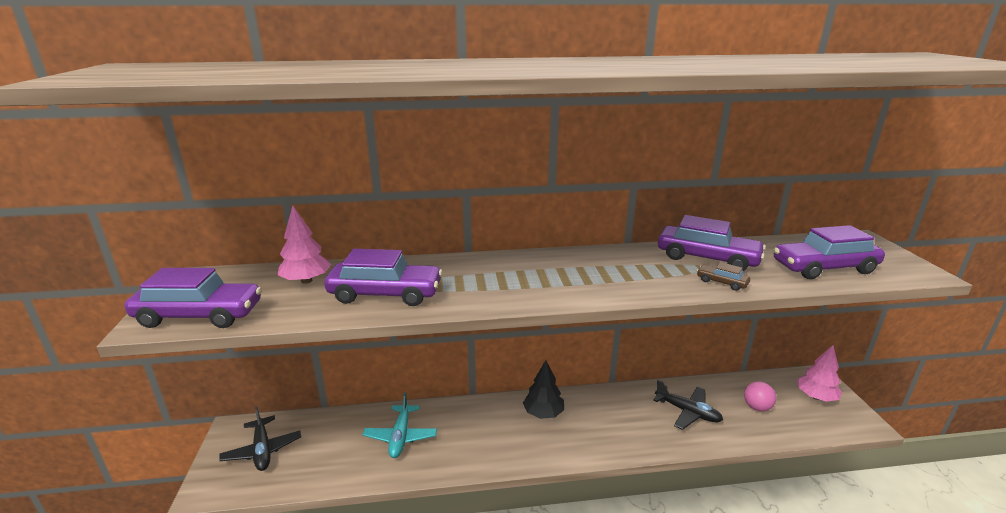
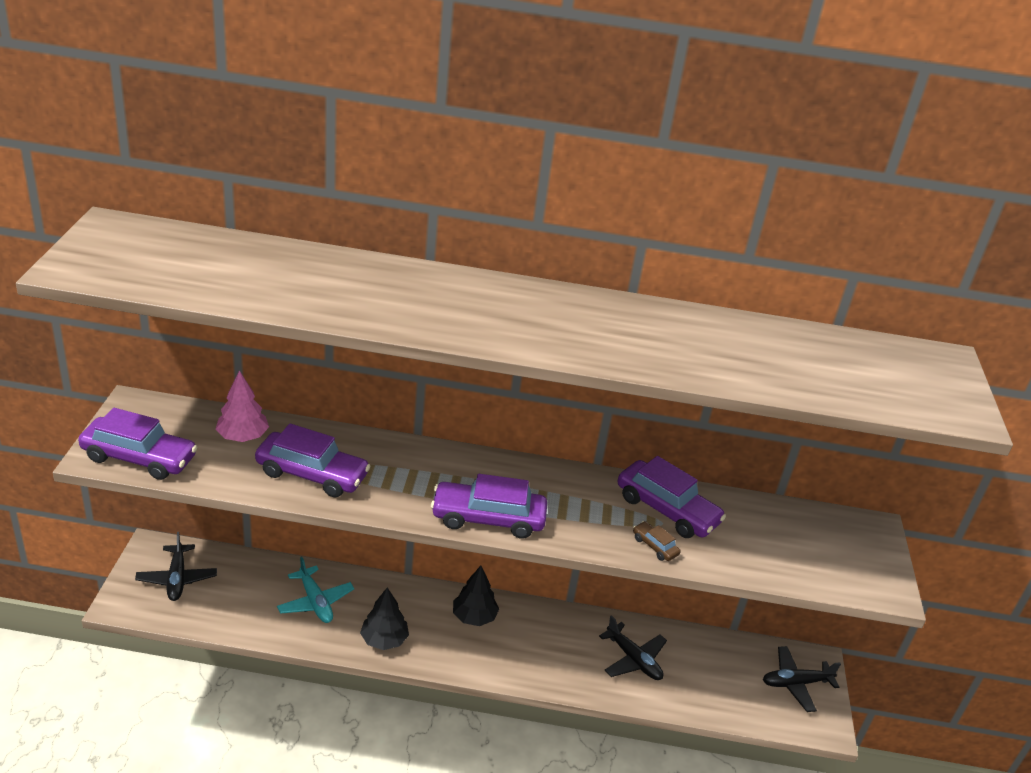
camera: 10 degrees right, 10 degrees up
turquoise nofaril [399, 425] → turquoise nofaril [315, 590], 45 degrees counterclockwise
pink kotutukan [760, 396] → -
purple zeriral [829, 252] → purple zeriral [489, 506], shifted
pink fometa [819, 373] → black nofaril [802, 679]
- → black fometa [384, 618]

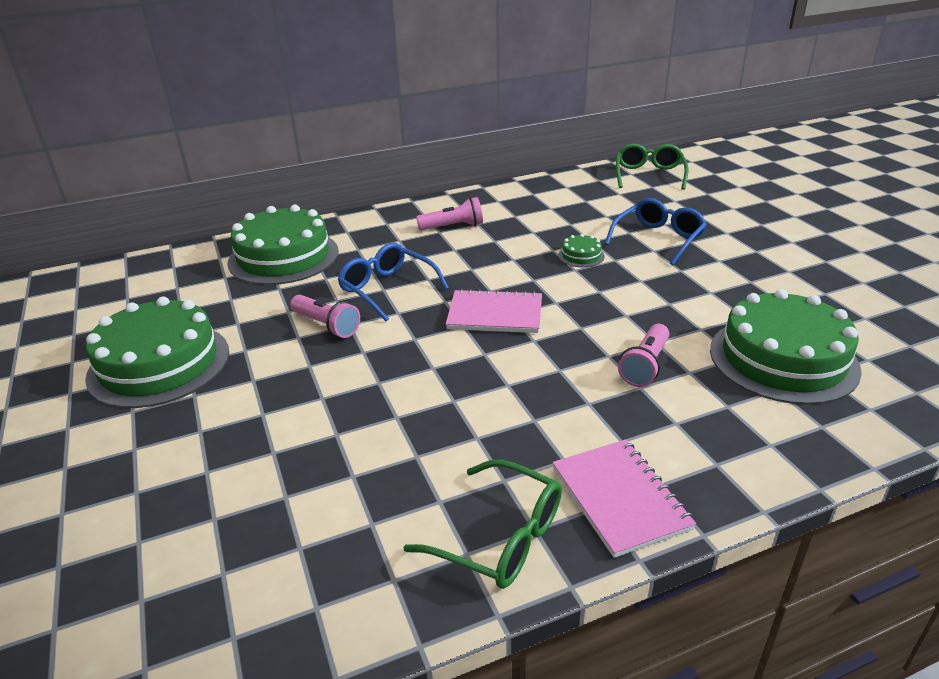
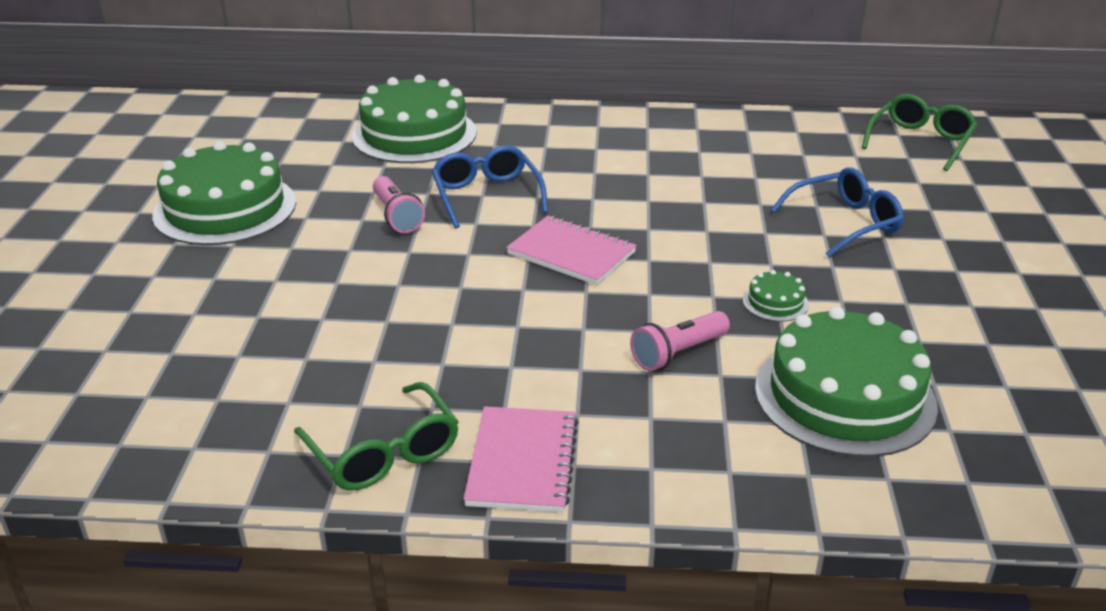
camera: 25 degrees right, 0 degrees up
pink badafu [449, 213] → -
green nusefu [581, 250] → green nusefu [776, 296], shifted

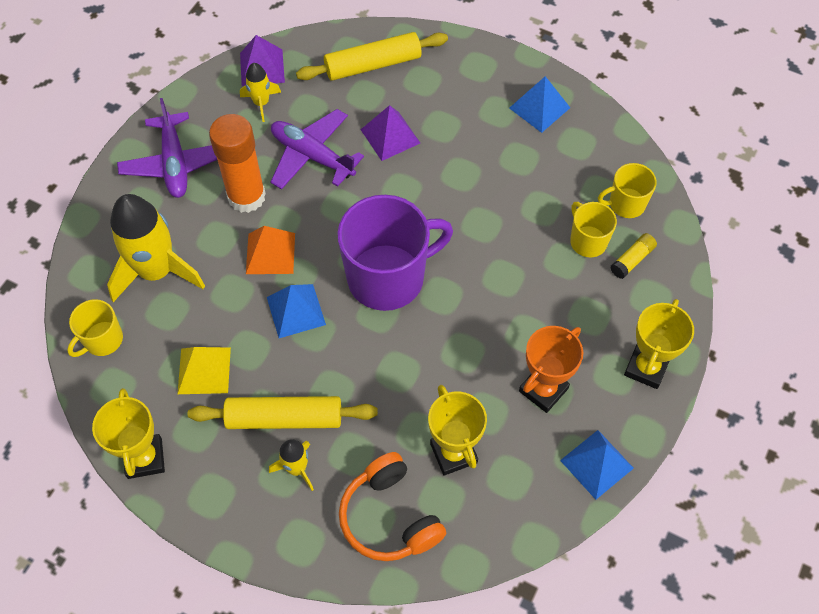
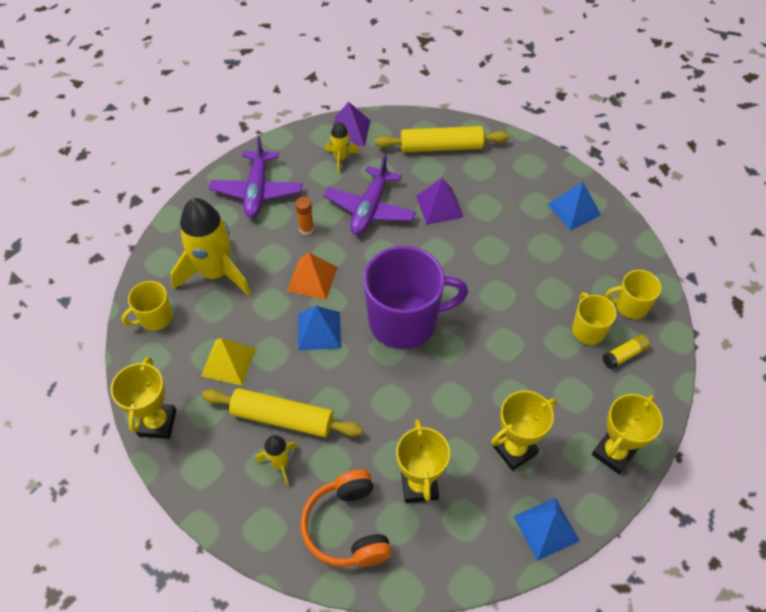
camera: 15 degrees right, 5 degrees down
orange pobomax [237, 163] → orange pobomax [304, 216], x0.45
purple nofaril [317, 149] → purple nofaril [370, 195], 120 degrees counterclockwise
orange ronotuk [551, 369] → yellow ronotuk [524, 430]

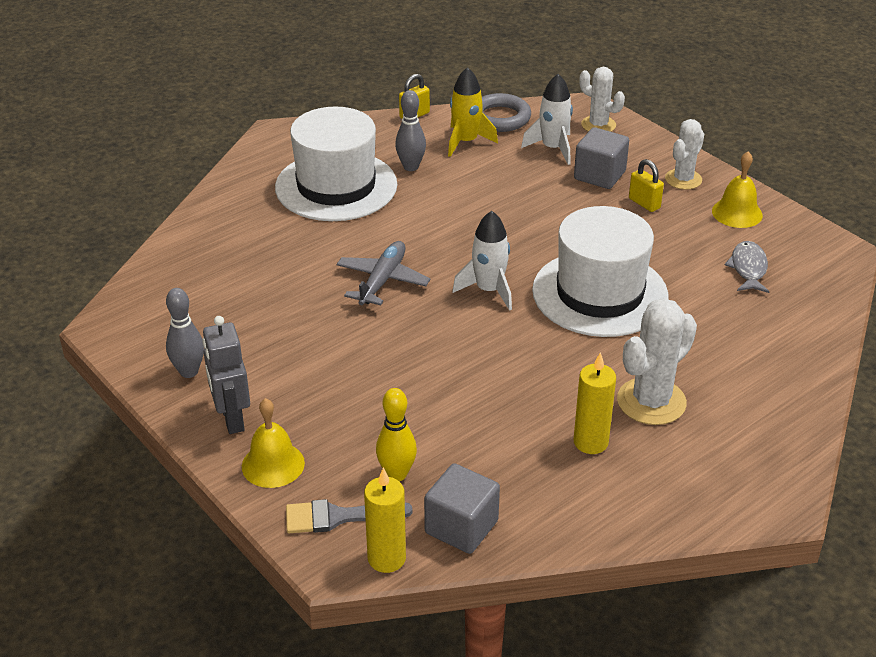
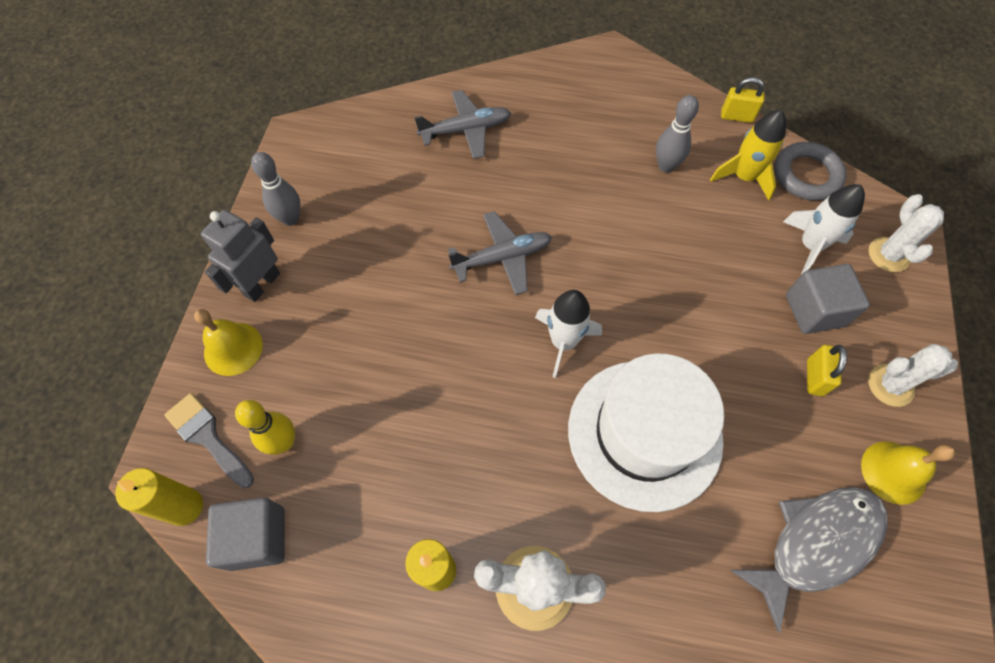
camera: 50 degrees right, 25 degrees up
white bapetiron [336, 164] → -
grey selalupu [747, 267] → grey selalupu [809, 560], x1.71
- → grey nofaril [462, 124]

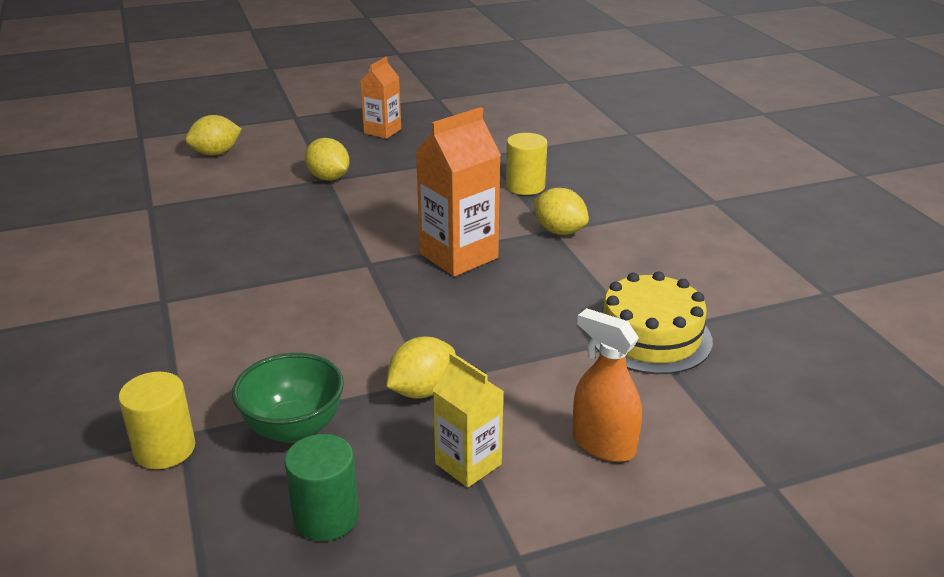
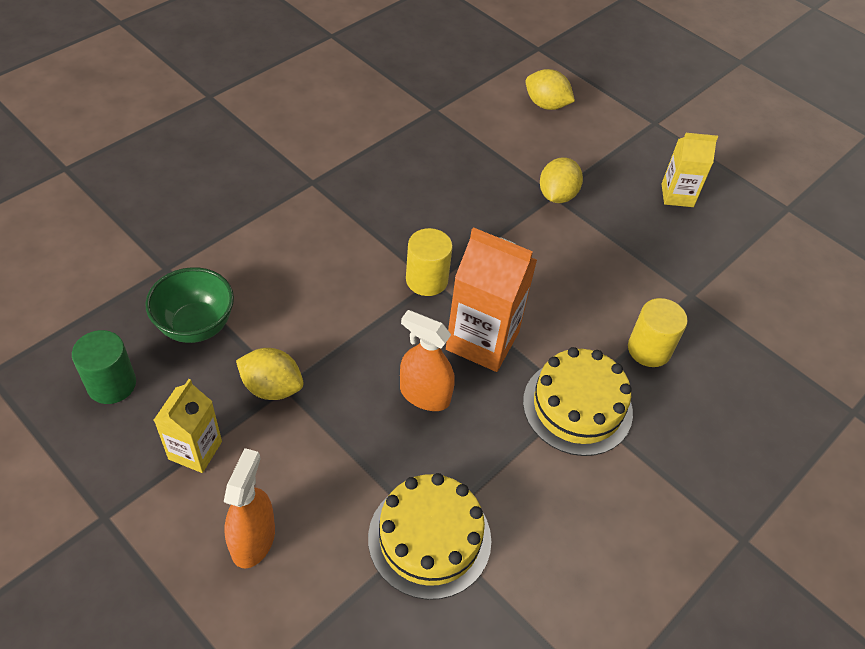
camera: 60 degrees right, 20 degrees up
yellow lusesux [156, 420] → yellow lusesux [429, 262], shifted
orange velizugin [380, 98] → yellow velizugin [690, 170]
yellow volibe [561, 211] → yellow nusefu [578, 401]
- → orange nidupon [427, 360]

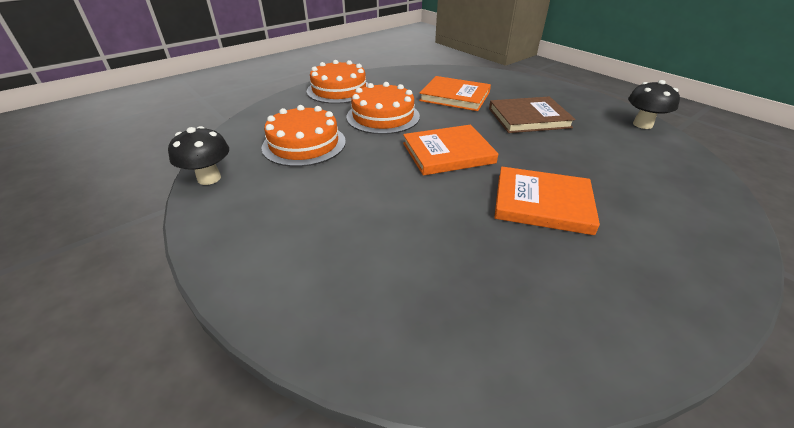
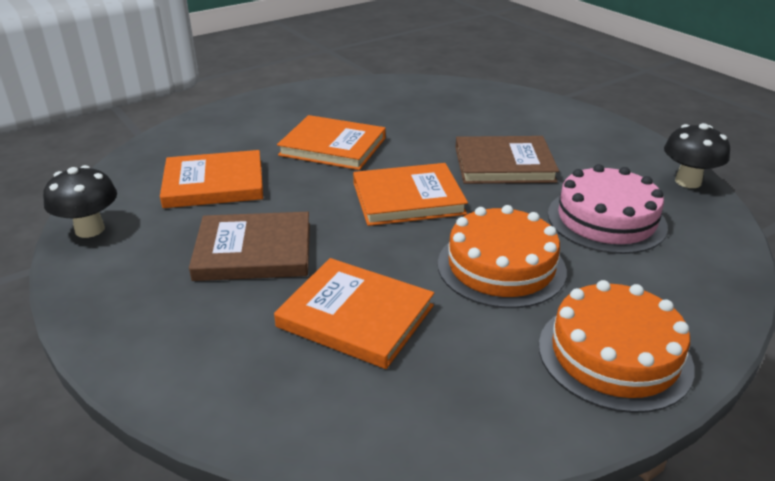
camera: 175 degrees left, 5 degrees down
orange nusefu [304, 136] → pink nusefu [608, 209]
- → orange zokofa [211, 179]
- → brown zokofa [507, 160]

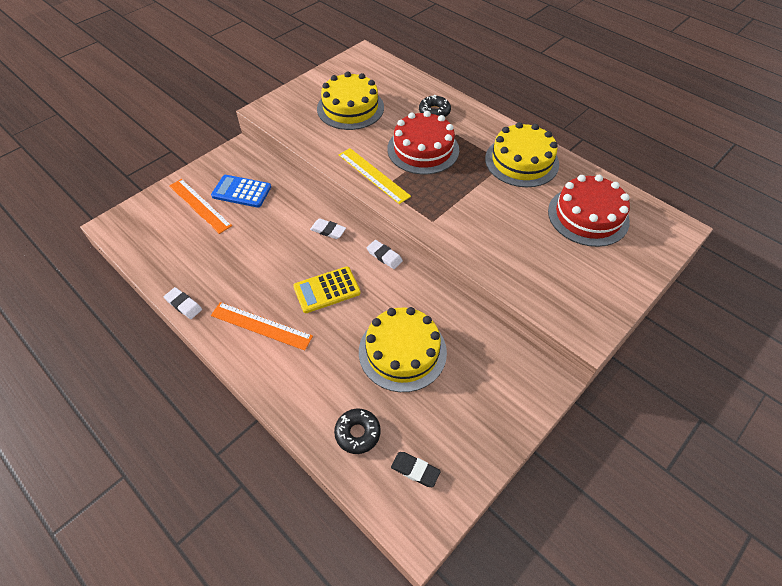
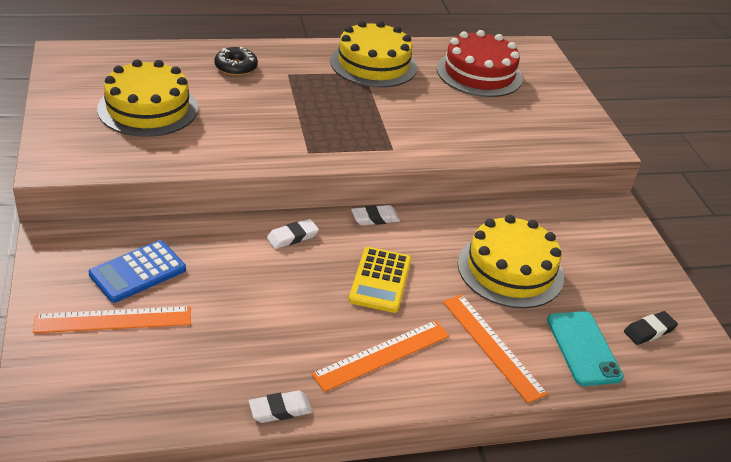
camera: 60 degrees left, 15 degrees down
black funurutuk [357, 431] → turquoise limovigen [585, 348]
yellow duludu [375, 176] → -
red nusefu [423, 142] → -
- → orange duludu [495, 349]

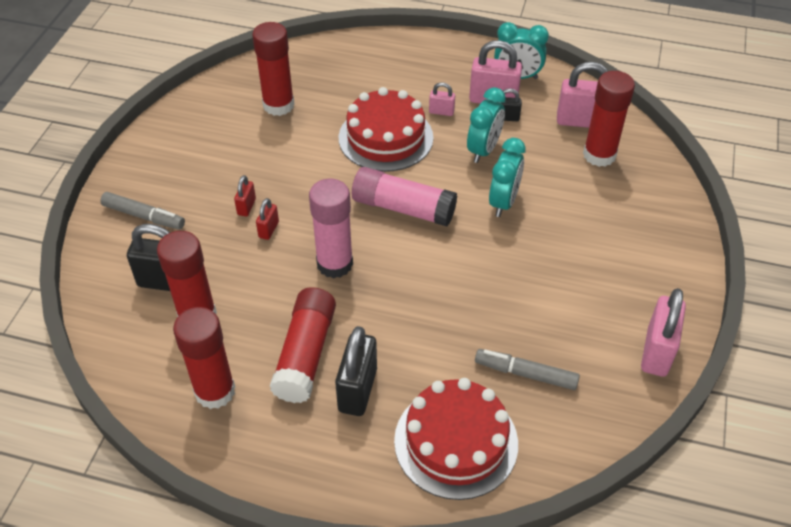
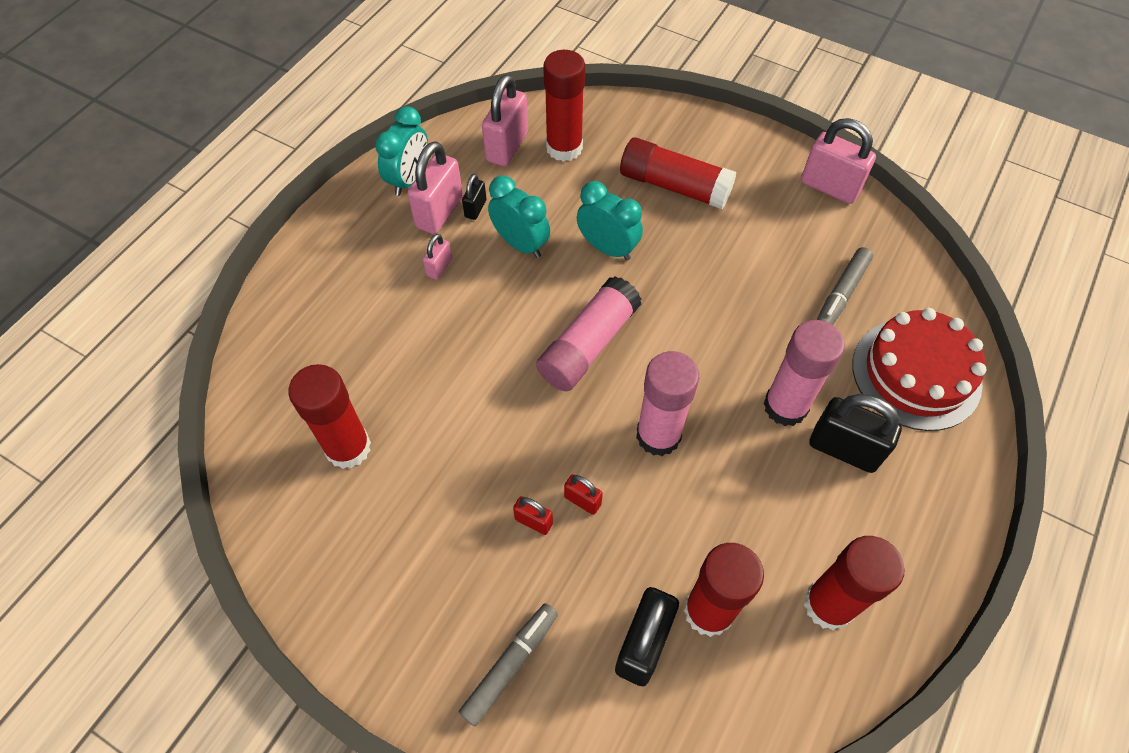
camera: 75 degrees left, 10 degrees up
red pobomax [303, 345] → red pobomax [678, 173], shifted
red nusefu [386, 129] → -
- → pink pobomax [804, 373]

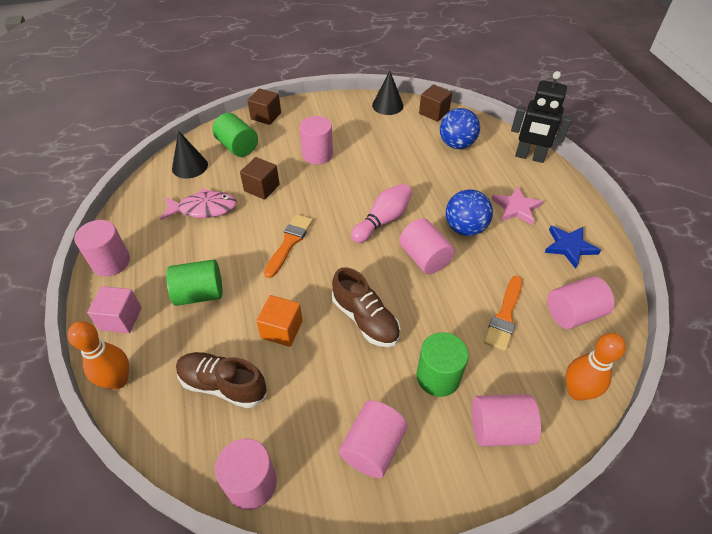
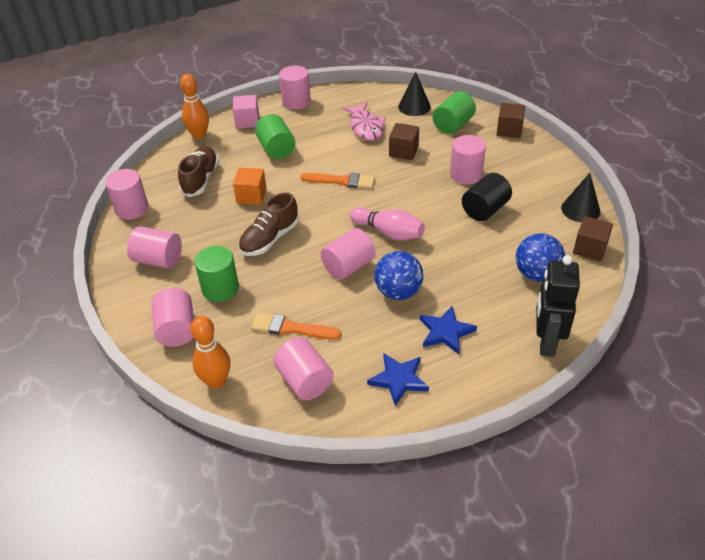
camera: 80 degrees right, 5 degrees down
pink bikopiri [517, 205] → blue bikopiri [448, 330]
- → black lusesux [487, 197]

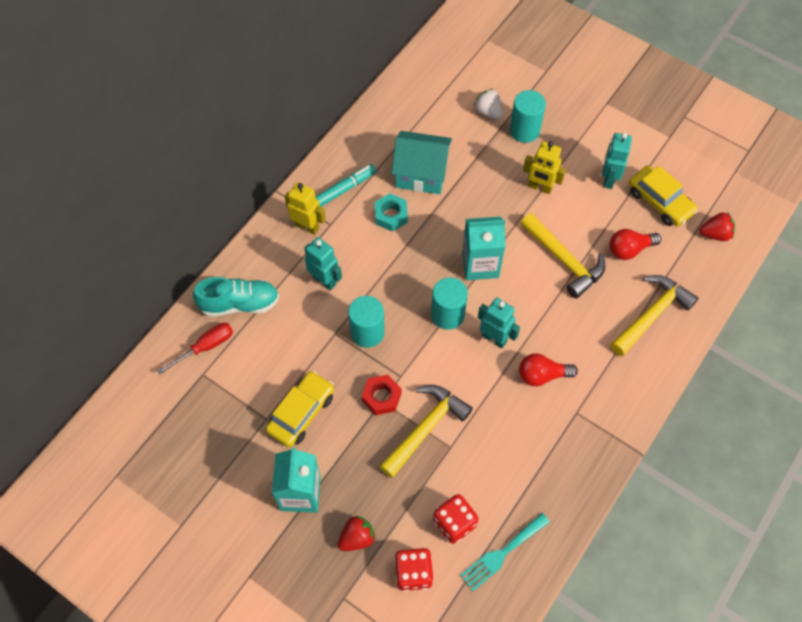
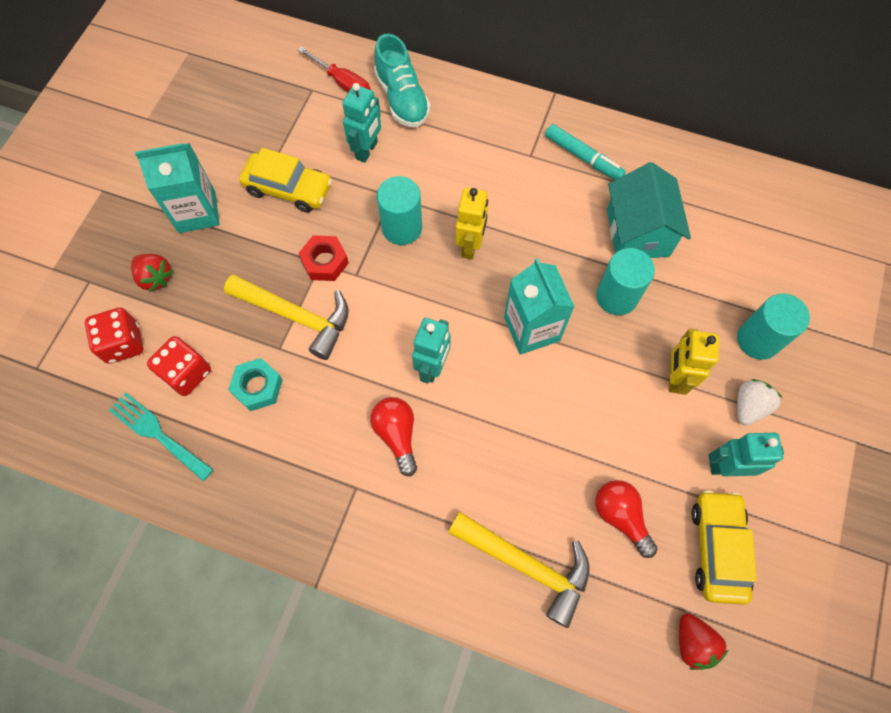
camera: 75 degrees right, 5 degrees up
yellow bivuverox [305, 208] → yellow bivuverox [471, 223], shifted
turquoise bivuverox [323, 263] → turquoise bivuverox [361, 123], shifted
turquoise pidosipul [391, 212] → turquoise pidosipul [255, 384], shifted
turquoise lusesux [449, 304] → turquoise lusesux [625, 281], shifted
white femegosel [488, 103] → white femegosel [759, 402], shifted
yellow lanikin [562, 256] → -
yellow zeriral [663, 196] → yellow zeriral [724, 547], 150 degrees clockwise

